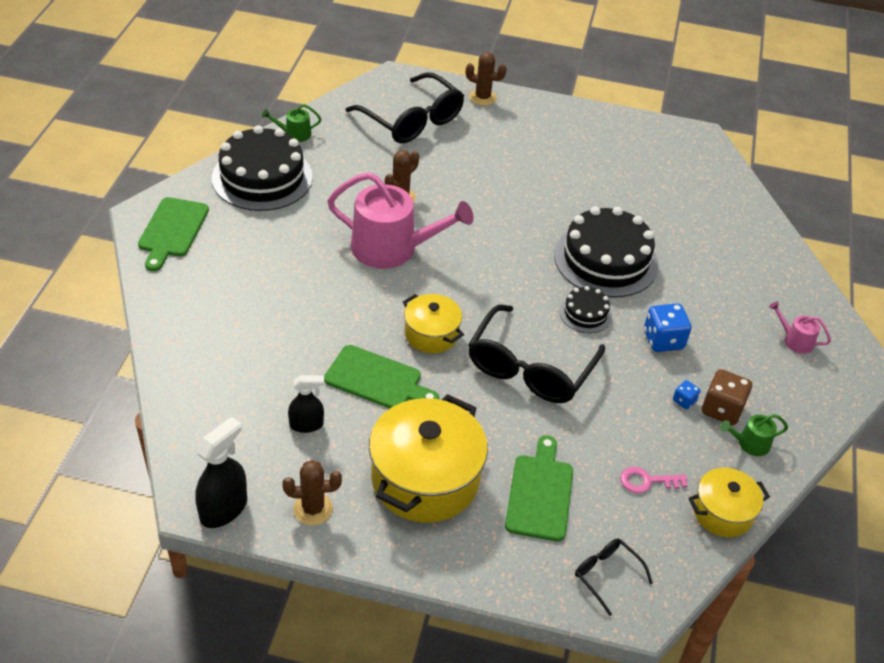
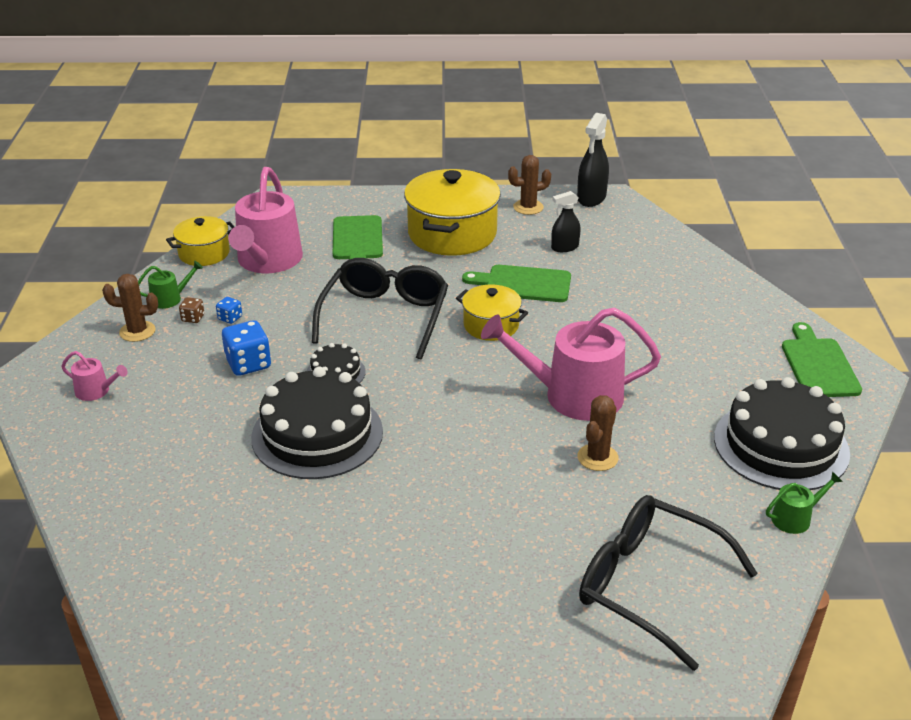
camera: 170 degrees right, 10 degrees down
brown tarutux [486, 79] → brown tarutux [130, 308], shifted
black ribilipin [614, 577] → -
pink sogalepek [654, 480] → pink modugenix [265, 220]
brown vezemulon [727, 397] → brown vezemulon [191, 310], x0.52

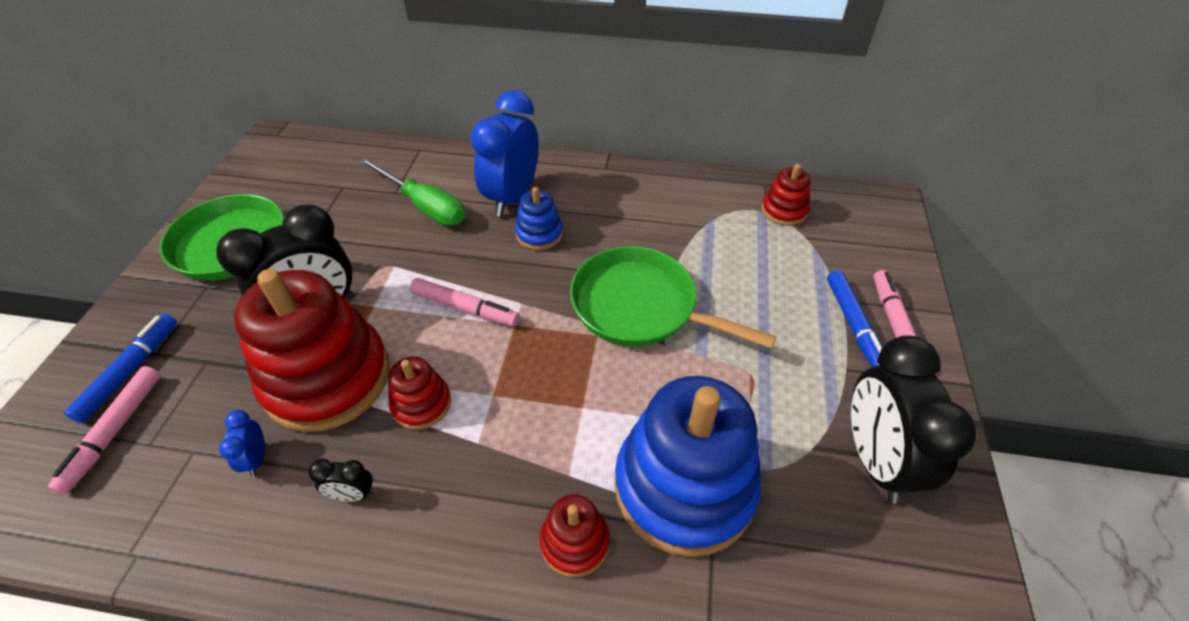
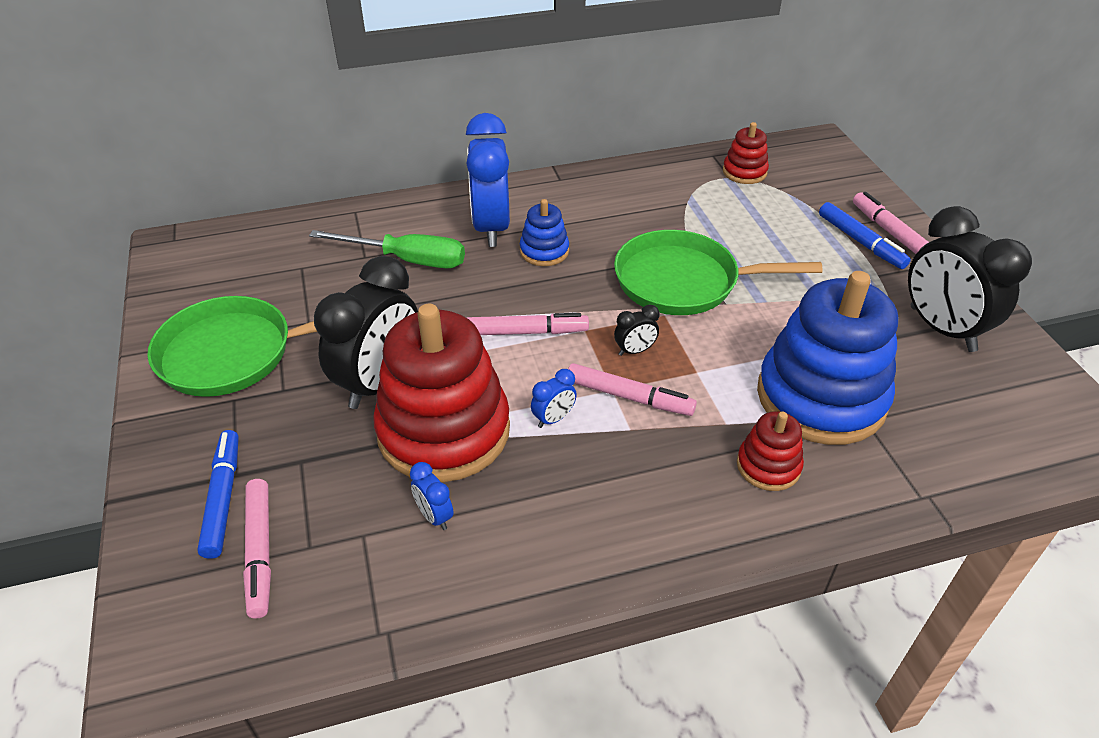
camera: 25 degrees left, 5 degrees down
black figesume [341, 480] → black figesume [636, 330], shifted
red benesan [419, 393] → blue figesume [554, 398]
- → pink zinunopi [632, 389]

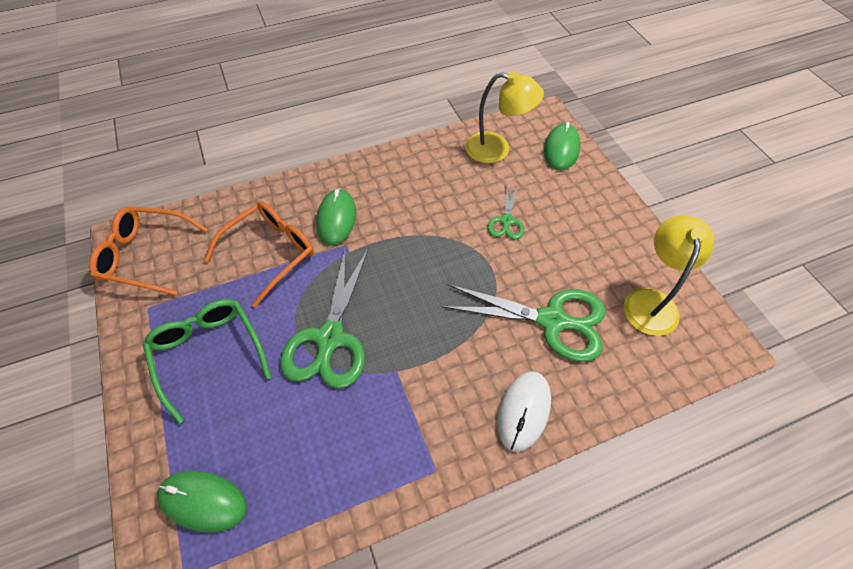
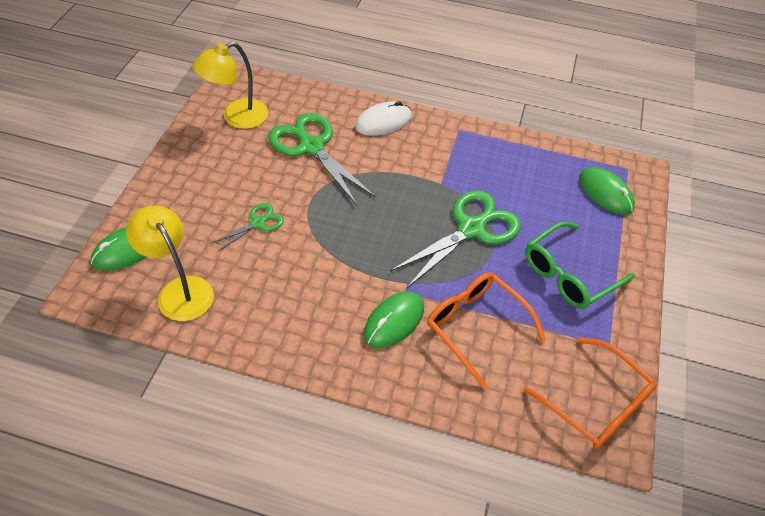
camera: 145 degrees left, 5 degrees down
green ribilipin [207, 361] → green ribilipin [580, 265], 45 degrees clockwise
orange ribilipin [259, 255] → orange ribilipin [486, 331], 60 degrees clockwise

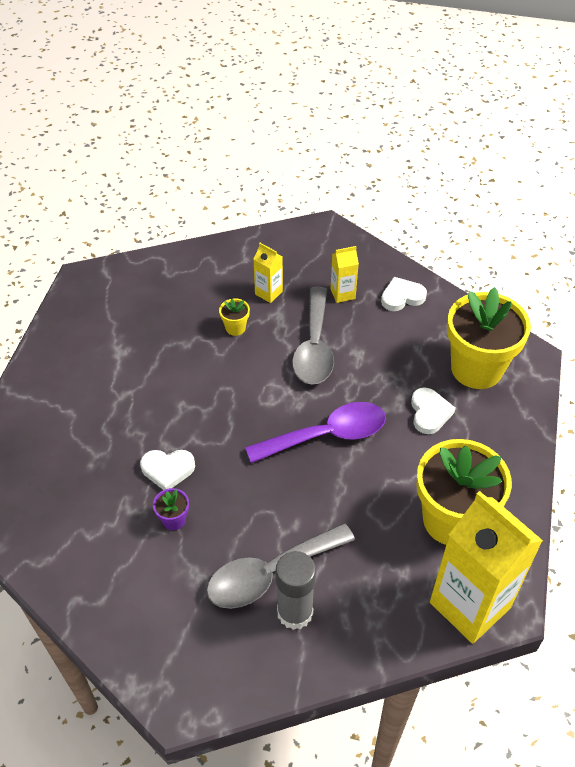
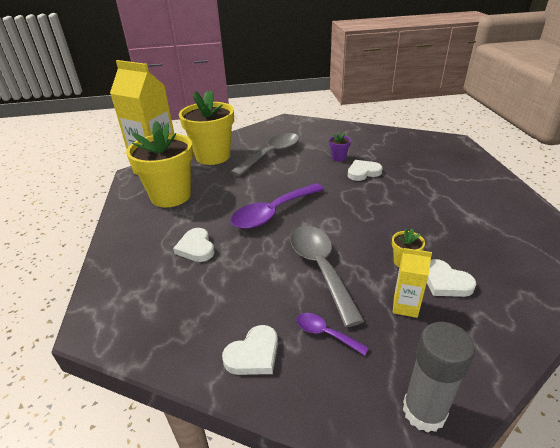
camera: 160 degrees right, 15 degrees down
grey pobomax [296, 590] → grey pobomax [439, 377], shifted
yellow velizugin [345, 274] → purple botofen [332, 334]
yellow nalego [489, 338] → yellow nalego [206, 127], shifted
- → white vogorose [451, 278]

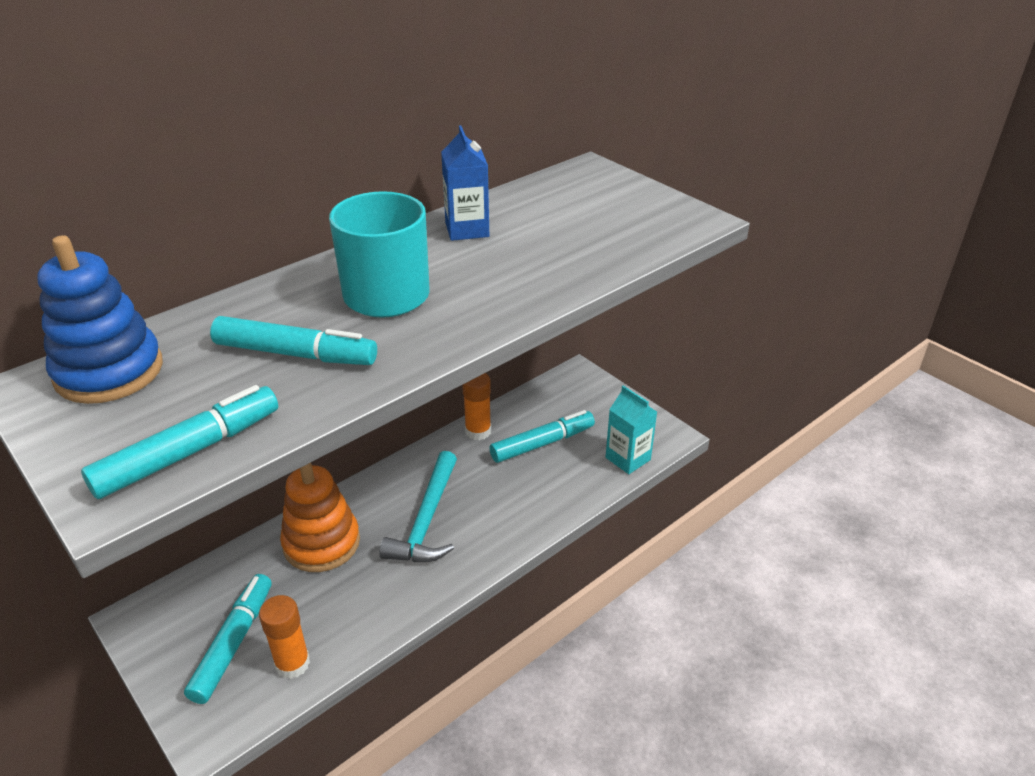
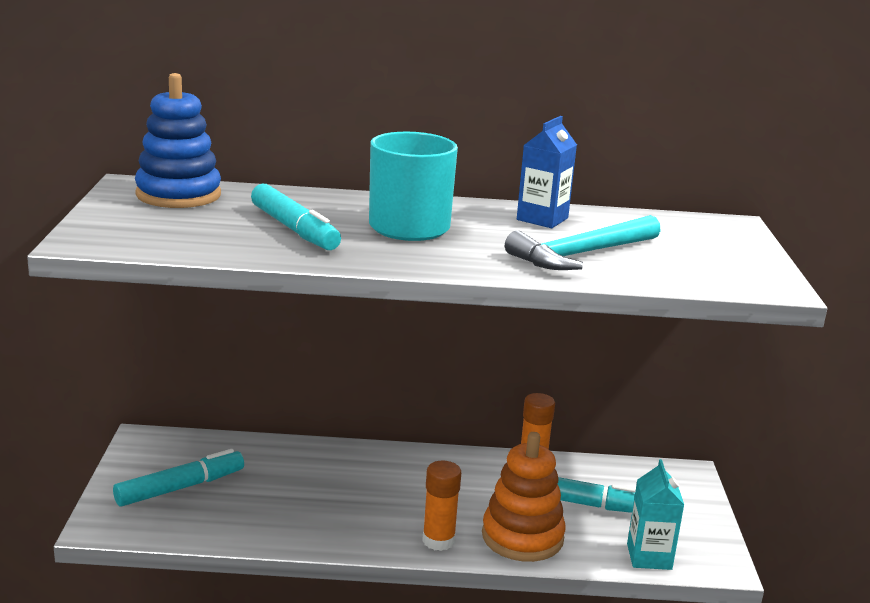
camera: 40 degrees right, 15 degrees down
turquoise zinunopi [179, 442] → -
orange pobomax [284, 637] → orange pobomax [441, 506], shifted
orange benesan [320, 517] → orange benesan [524, 497], shifted
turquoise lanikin [418, 506] → turquoise lanikin [583, 242], shifted

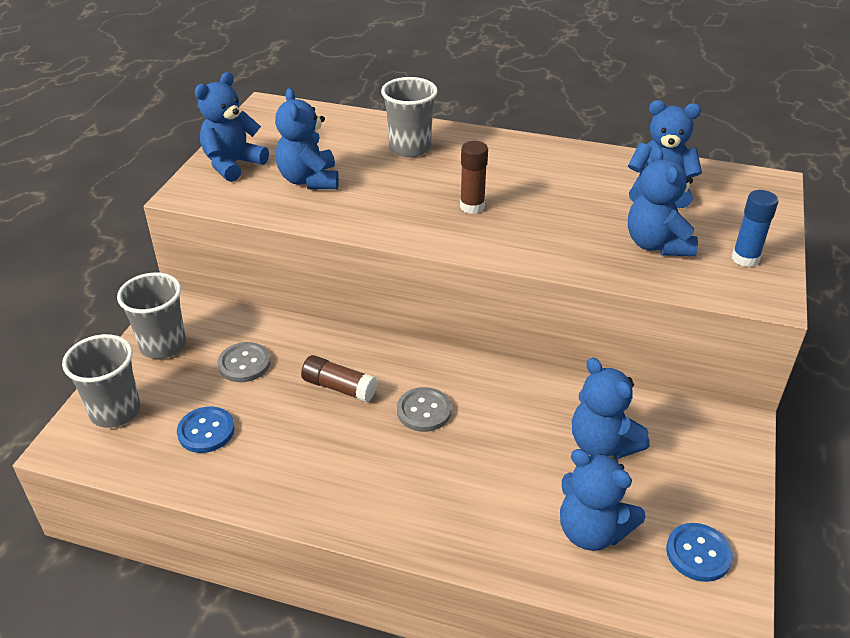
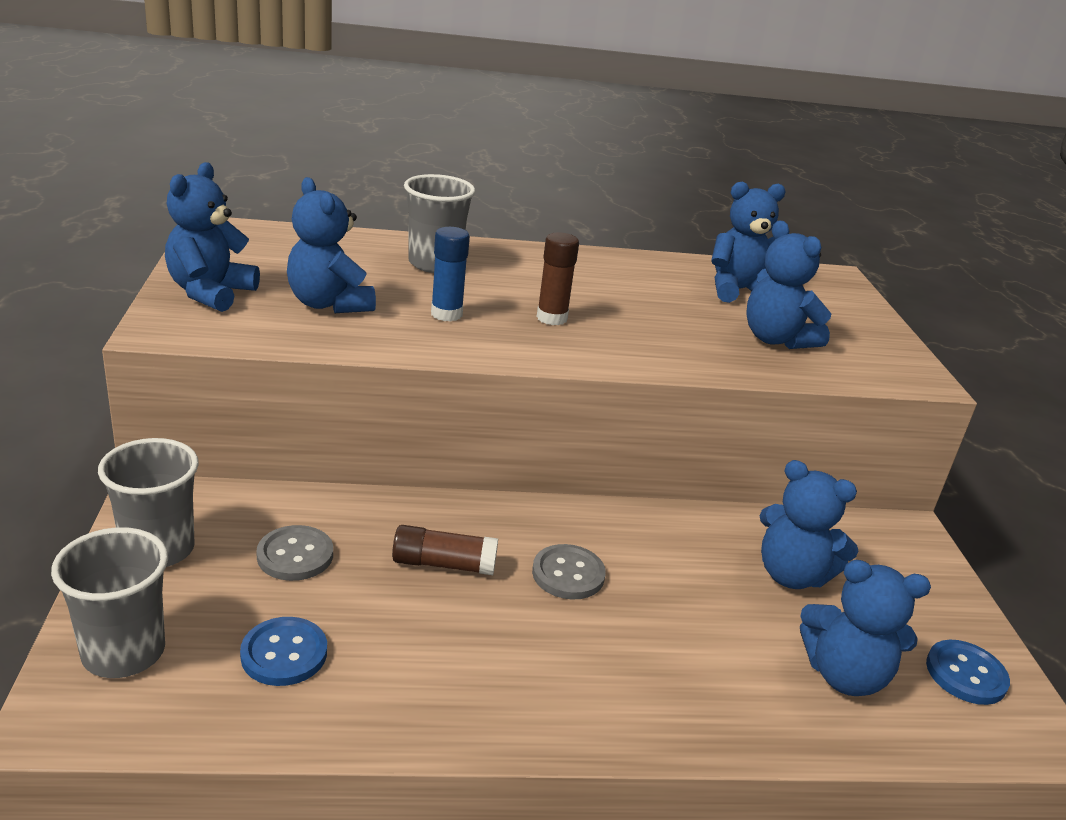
camera: 25 degrees left, 10 degrees down
blue pobomax [755, 228] → blue pobomax [450, 274], shifted

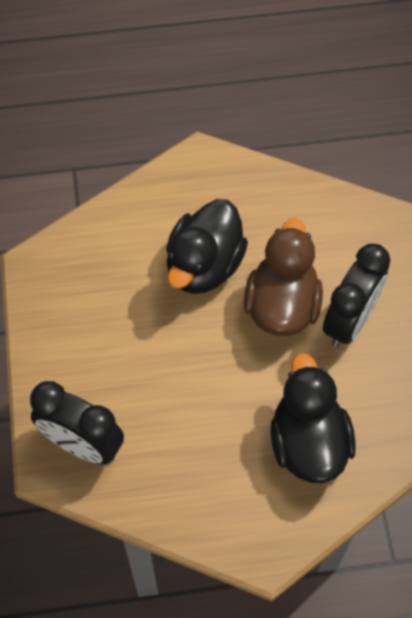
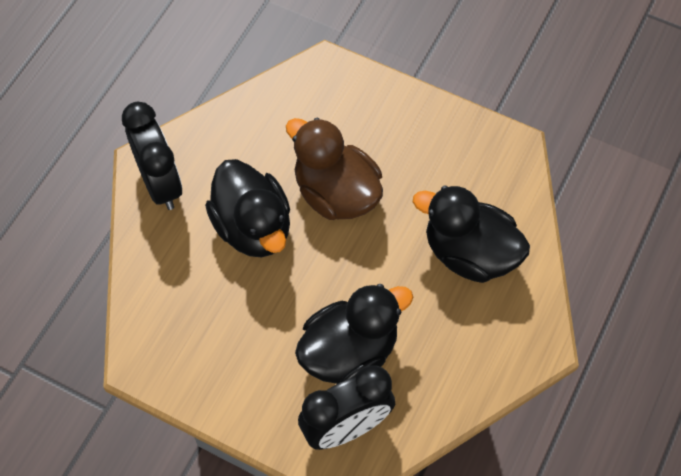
camera: 55 degrees left, 0 degrees up
black figesume [356, 295] → black figesume [152, 156], shifted
- → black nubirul [354, 334]

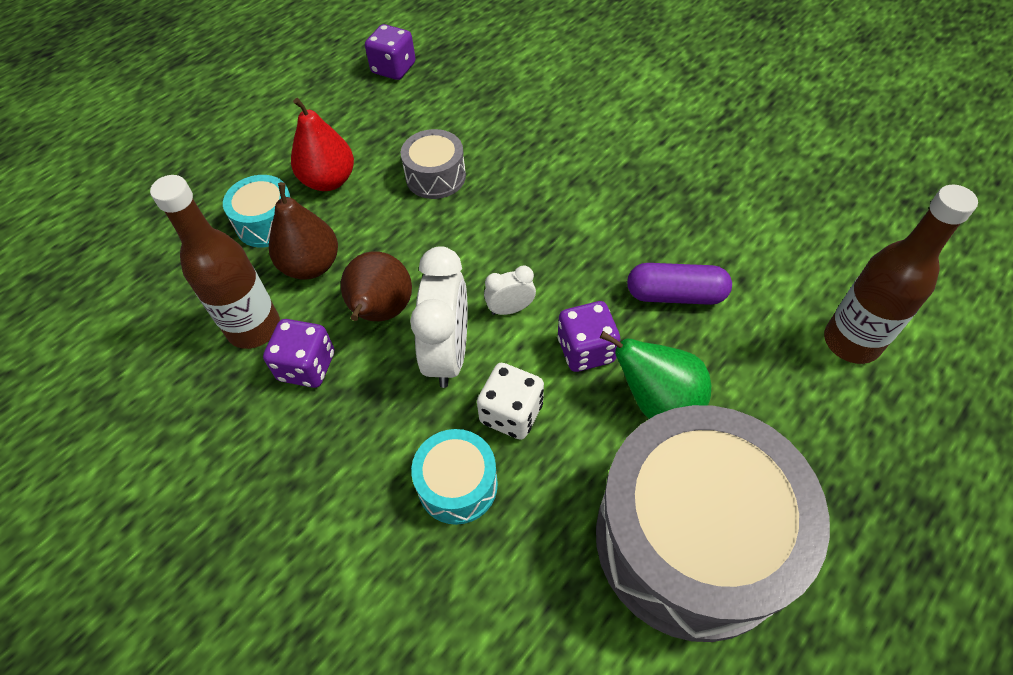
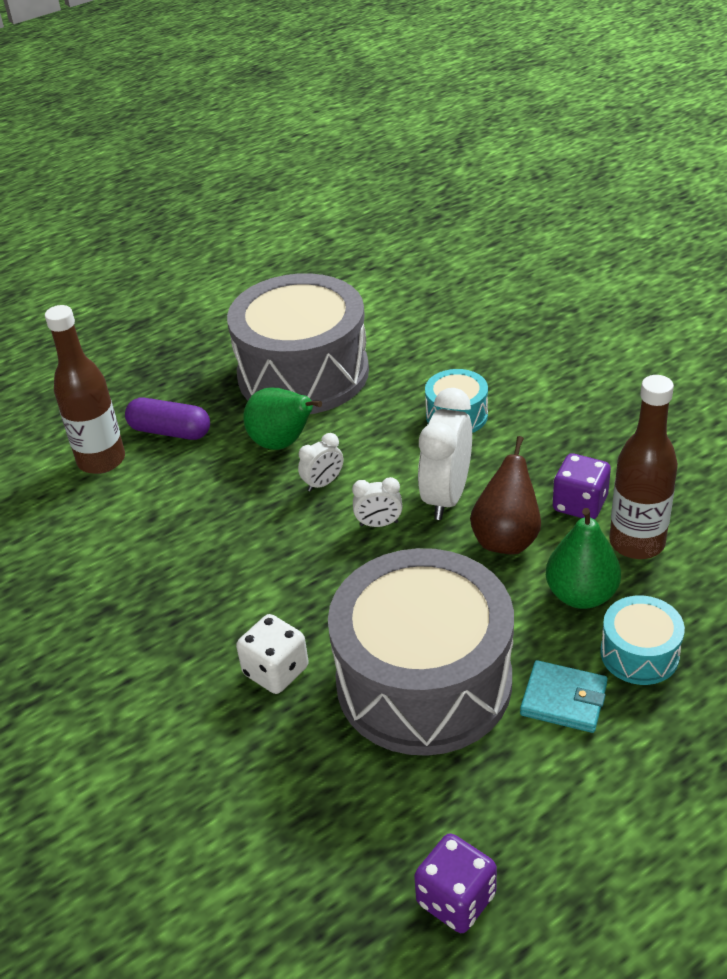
camera: 165 degrees left, 15 degrees down
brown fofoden [303, 231] → green fofoden [583, 558]
red fofoden [322, 144] → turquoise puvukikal [564, 696]
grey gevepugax [433, 164] → grey gevepugax [421, 652], x2.26
white vezemulon [510, 401] → white vezemulon [272, 654], shifted
purple vezemulon [588, 336] → white figesume [320, 462]
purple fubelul [679, 284] → purple fubelul [167, 418], shifted

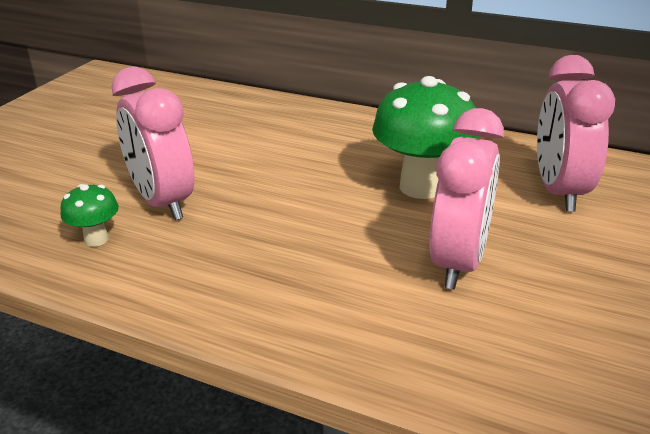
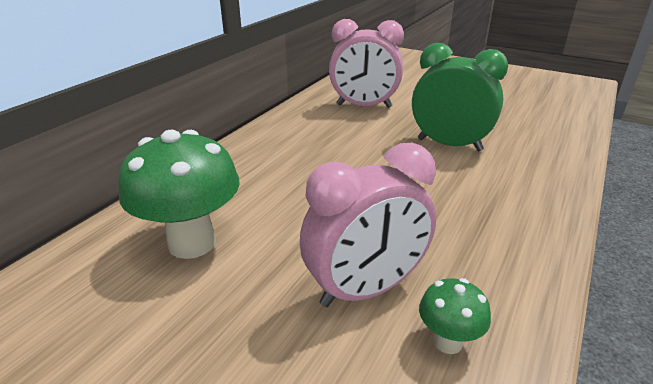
camera: 85 degrees left, 0 degrees up
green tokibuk [425, 137] → green tokibuk [179, 194], shifted
pink figesume [467, 199] → green figesume [460, 97]

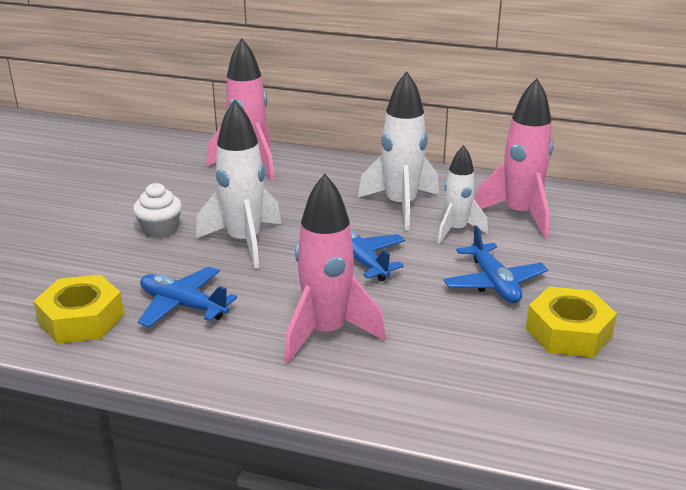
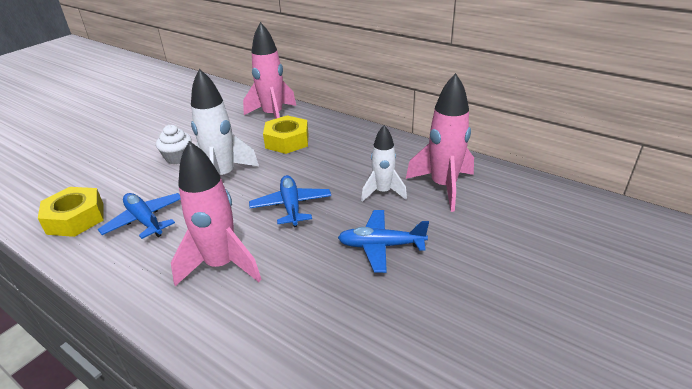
camera: 20 degrees right, 5 degrees up
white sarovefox [398, 150] → -
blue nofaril [495, 264] → blue nofaril [383, 241], 90 degrees clockwise
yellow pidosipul [571, 322] → yellow pidosipul [286, 134], shifted

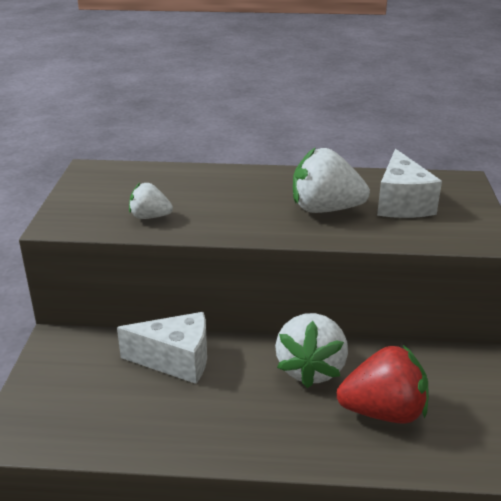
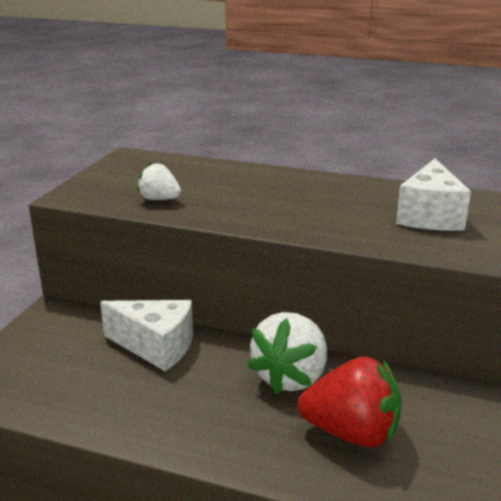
camera: 15 degrees right, 5 degrees down
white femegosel [331, 180] → -

